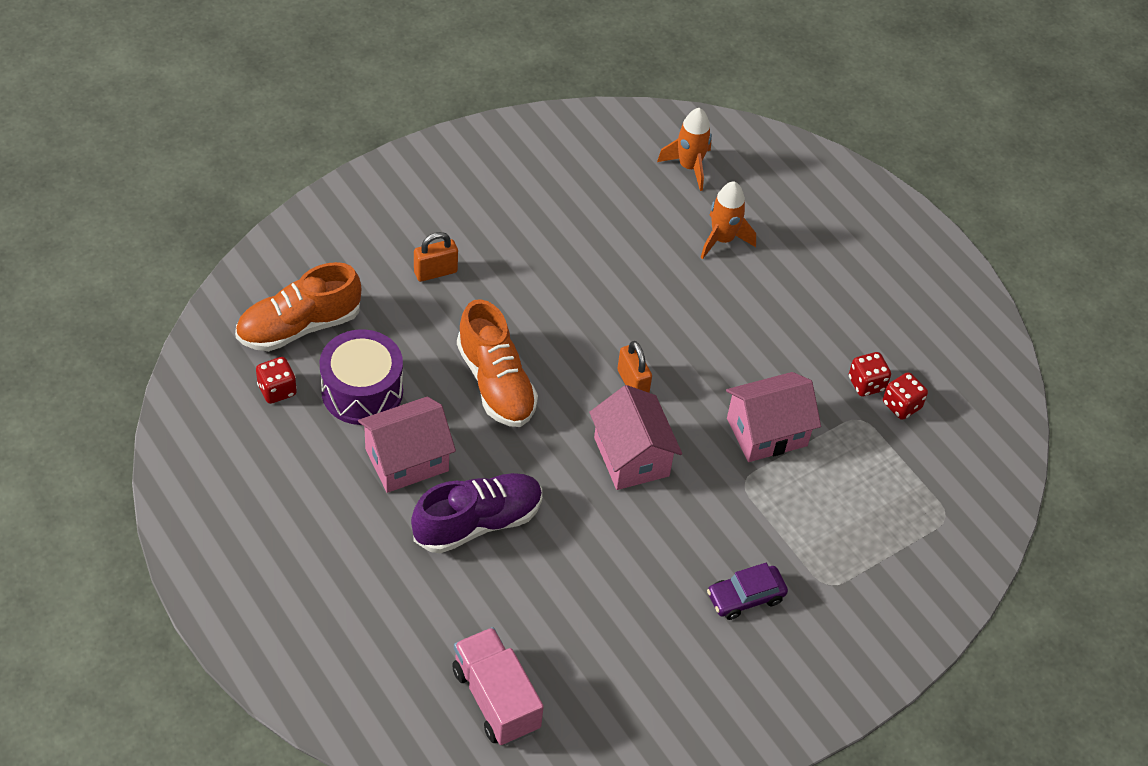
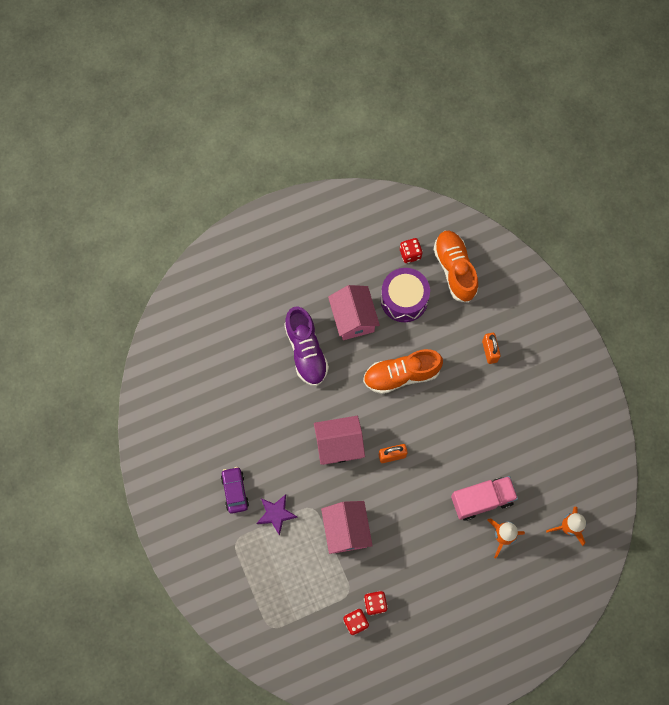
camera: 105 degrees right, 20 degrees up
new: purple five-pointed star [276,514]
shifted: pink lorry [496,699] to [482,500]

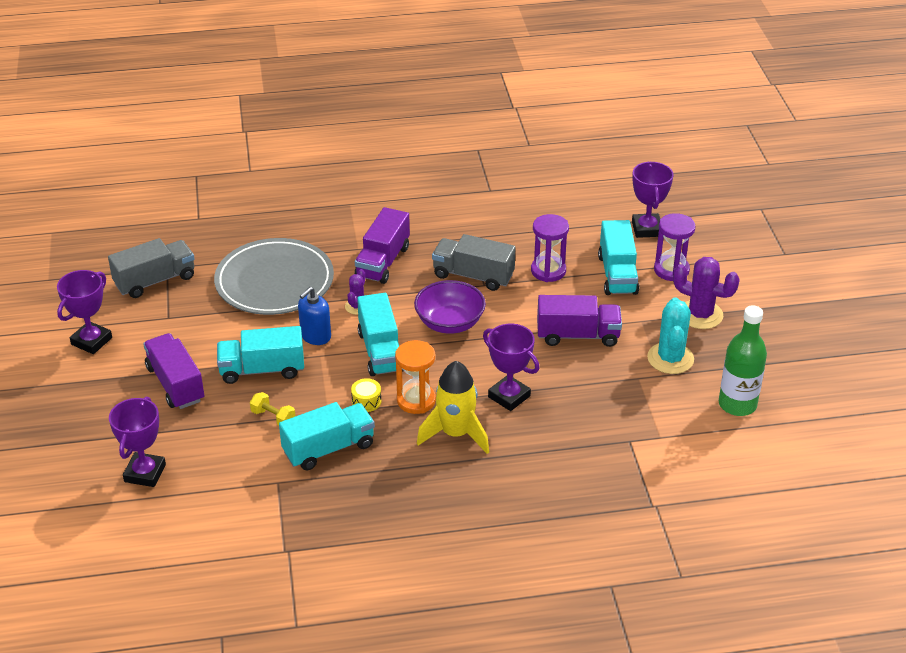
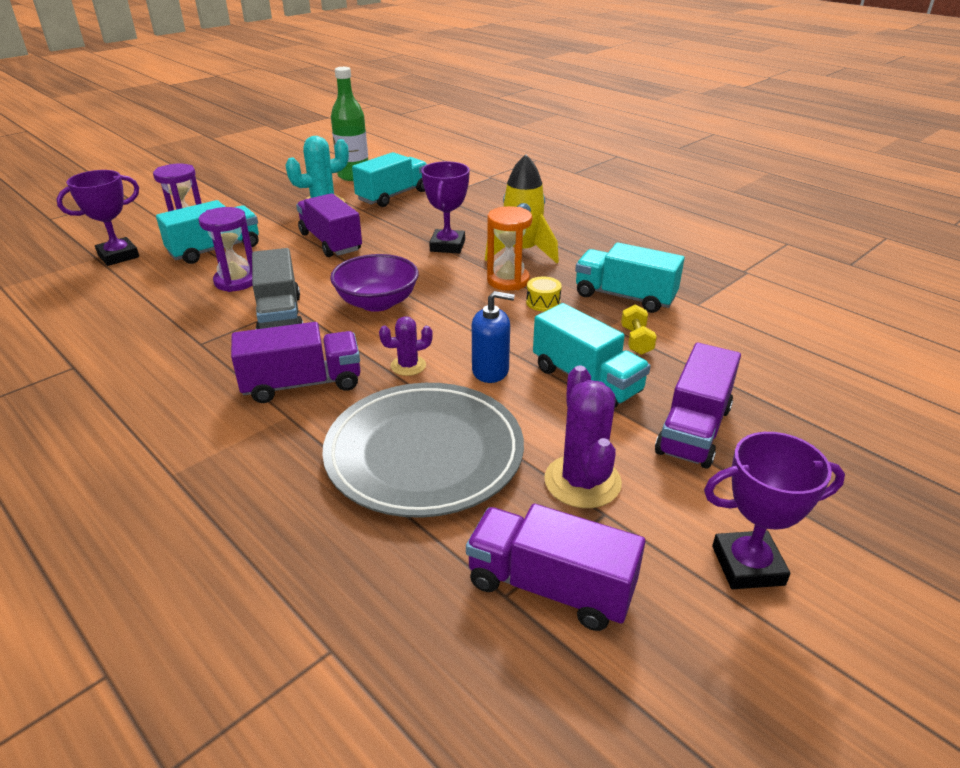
camera: 125 degrees left, 5 degrees down
gone: purple award cup [145,473]
shifted: purple saguaro cactus [700,315] to [582,481]; teal lorry [380,351] to [393,196]
repainted: grey lorry [155,281] to purple lorry [550,587]

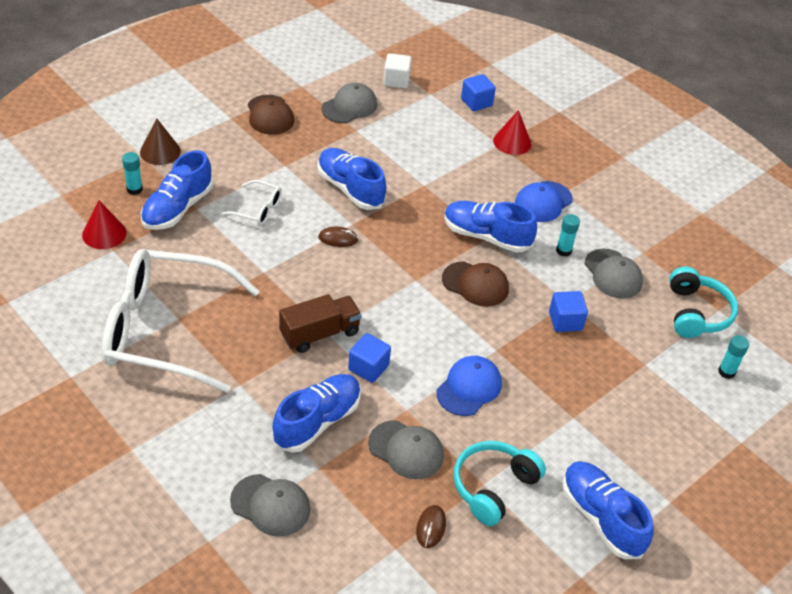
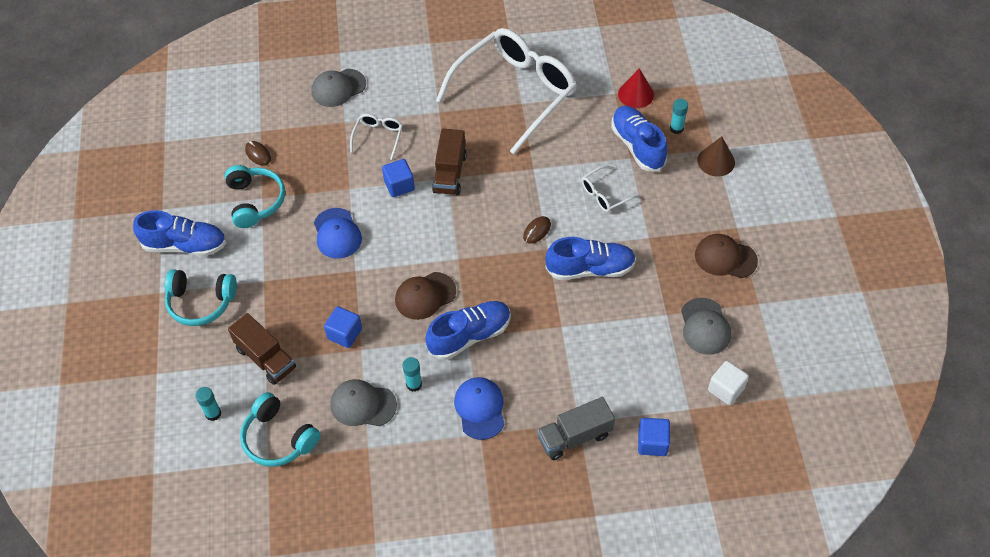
camera: 130 degrees right, 10 degrees up
gone: grey baseball cap [406,450]
new: teal over-ear headphones [201,302]; brown lorry [265,358]
swapped: crimson cone [512,142] to grey lorry [574,437]; cobalt shoe [317,421] to white glasses [378,137]

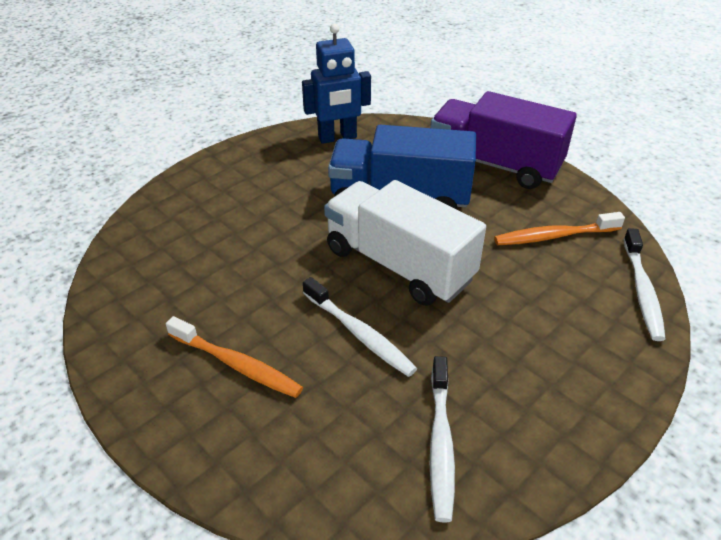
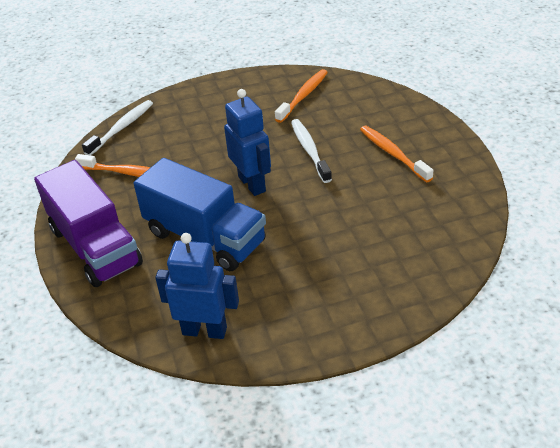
camera: 150 degrees left, 0 degrees up
swapped: white lorry [398,264] to cobalt robot figure [252,184]
repainted: white toothbrush [440,442] to bright orange toothbrush [303,96]

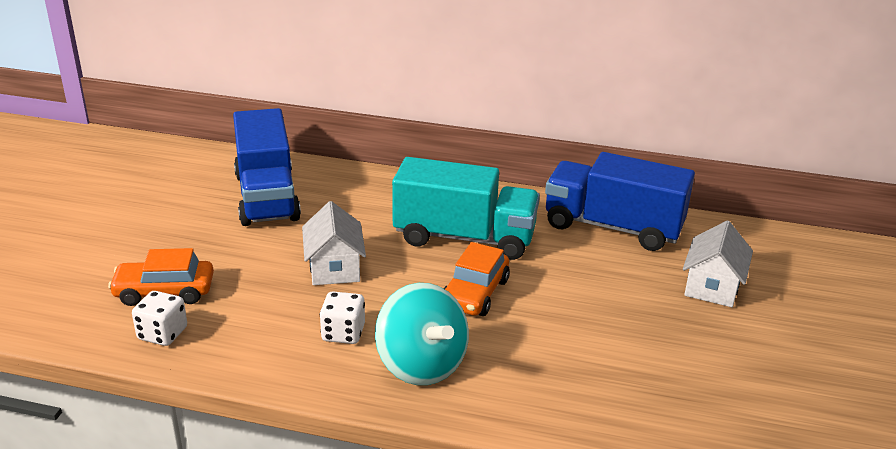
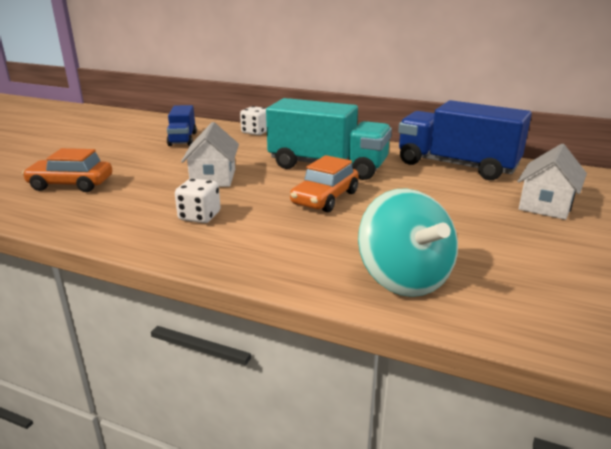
camera: 10 degrees right, 5 degrees down
shifted: teal toy top [421,365] to [404,279]; white die [162,334] to [256,132]
scaled: cobalt lorry [266,197] = [182,139] x0.54

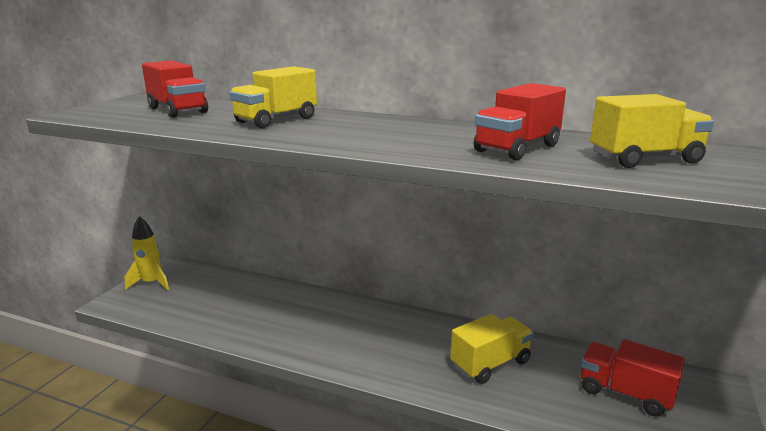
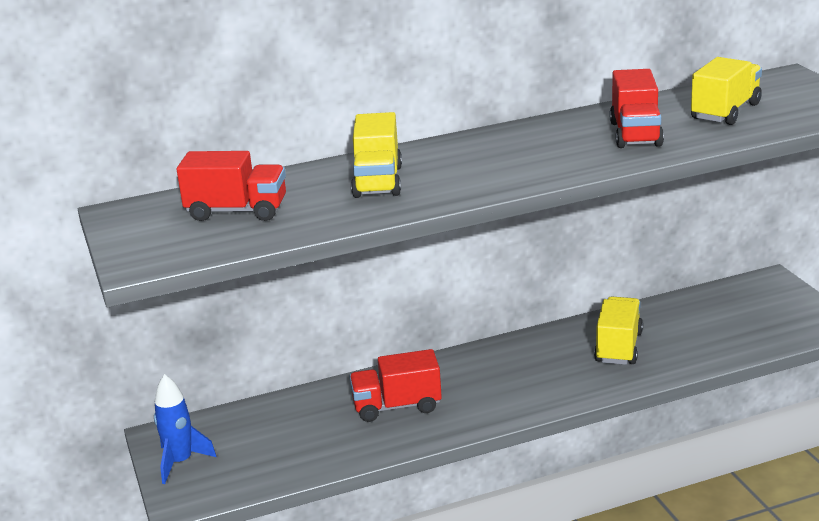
camera: 40 degrees left, 5 degrees up
shifted: crimson lorry [625,393] to [397,406]
repainted: yellow rocket [151,283] to cobalt rocket [180,462]

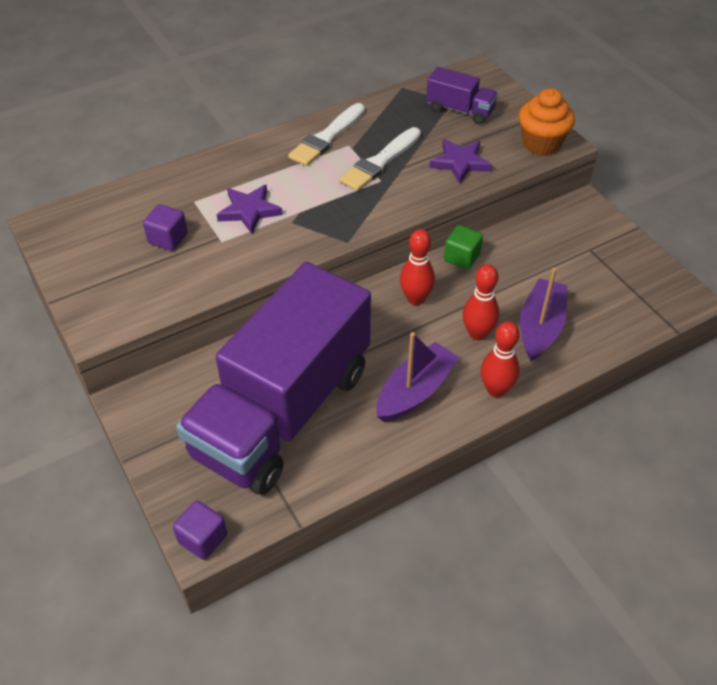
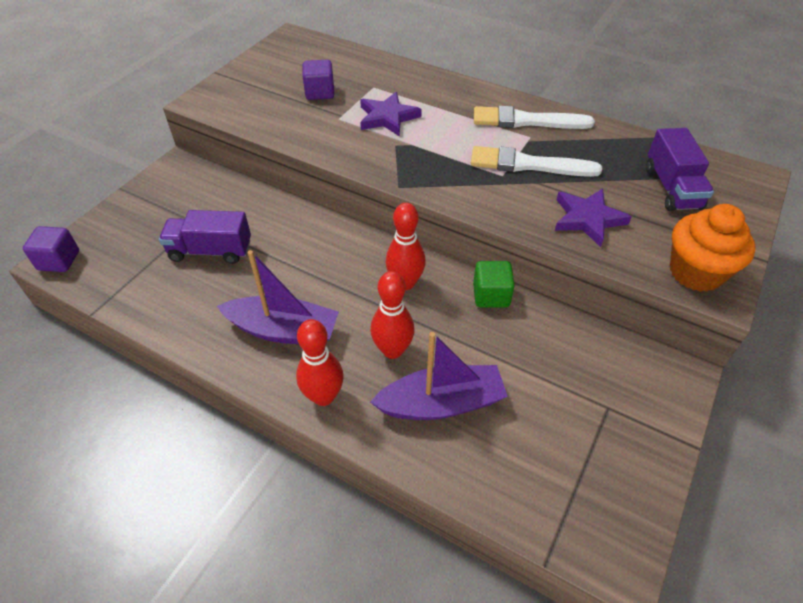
camera: 60 degrees right, 0 degrees up
scaled: purple lorry [283,411] = [210,251] x0.40

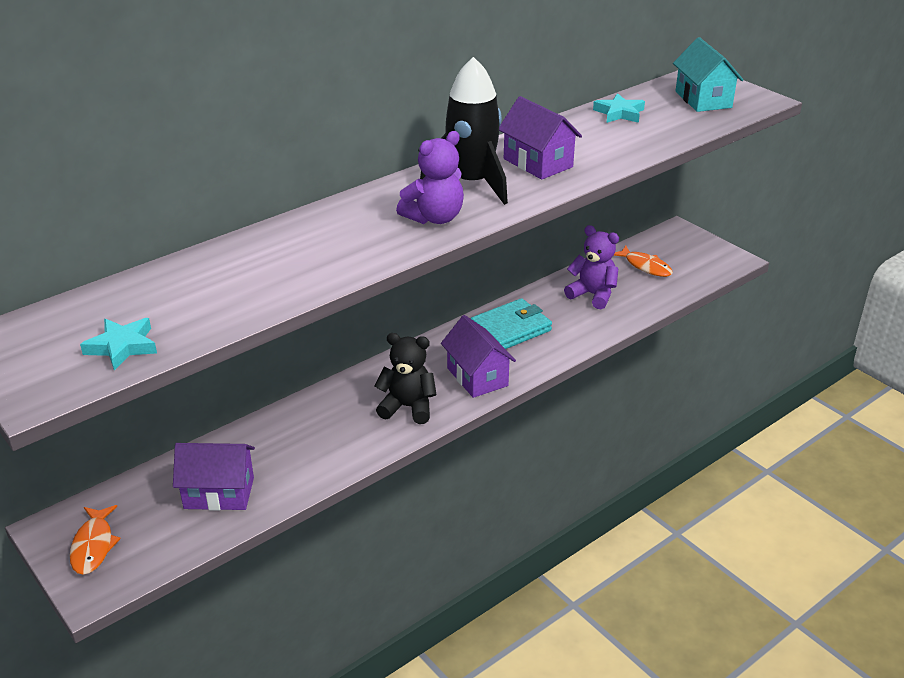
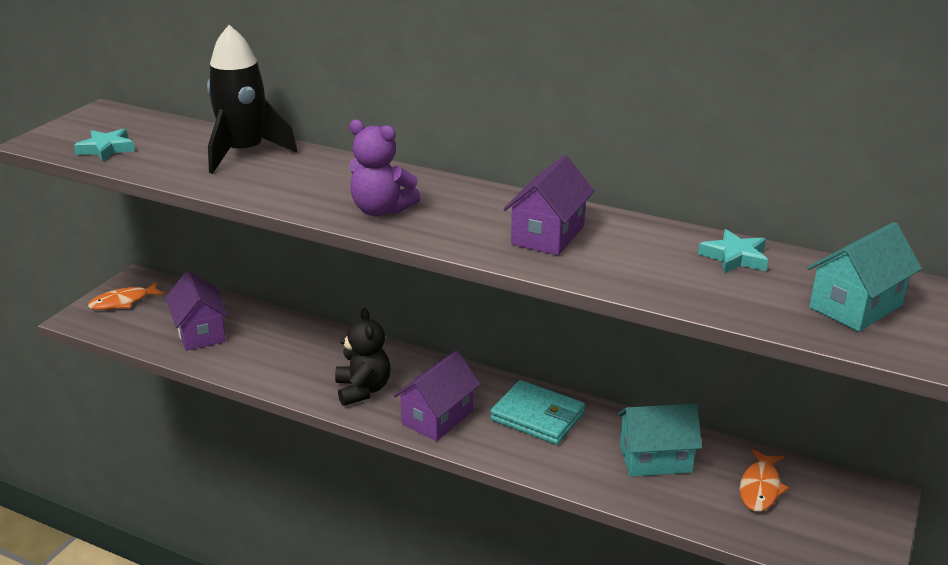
camera: 65 degrees right, 5 degrees down
shifted: ebony rocket [471,183] to [245,153]
swapped: purple teddy bear [592,295] to teal house [655,459]

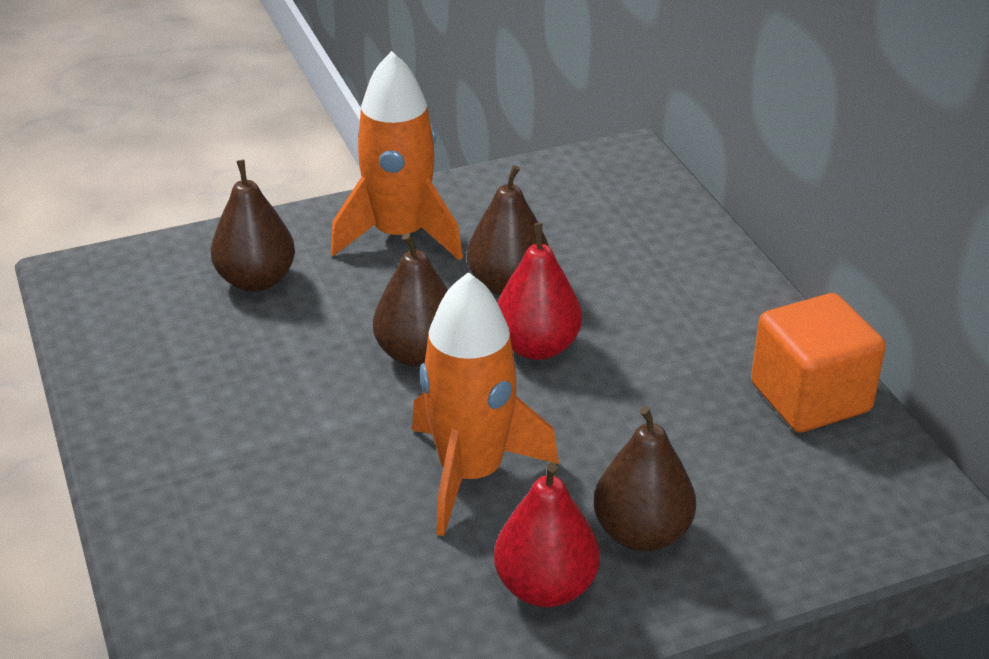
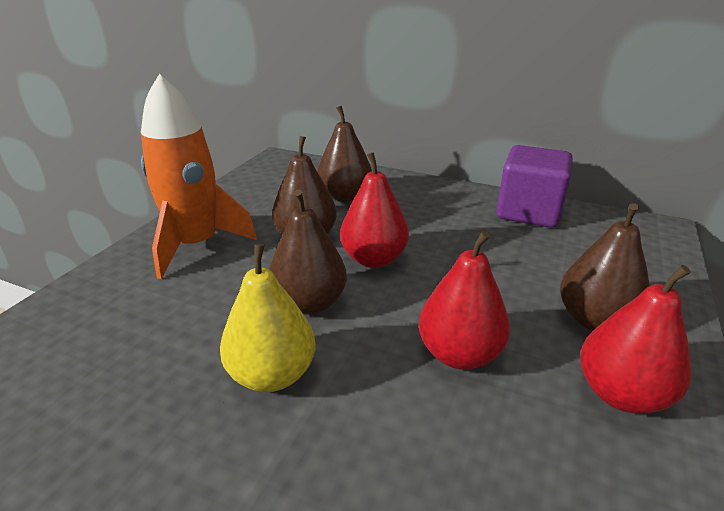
camera: 45 degrees left, 5 degrees down
new: yellow toy pear [272,374]
shifted: brown toy pear [256,280] to [345,196]
swapped: bright orange rocket [471,473] to crimson toy pear [459,354]
repainted: bright orange block [810,397] to purple block [528,212]

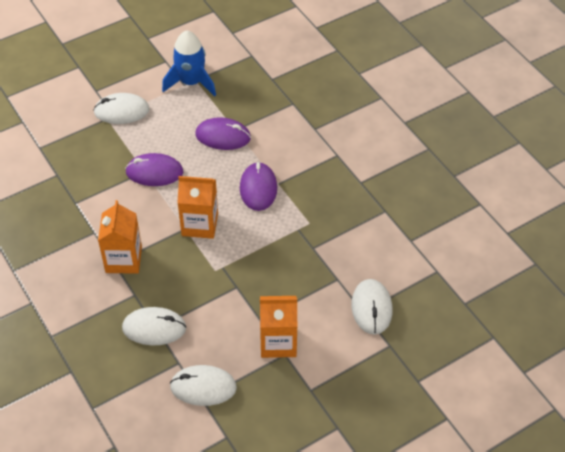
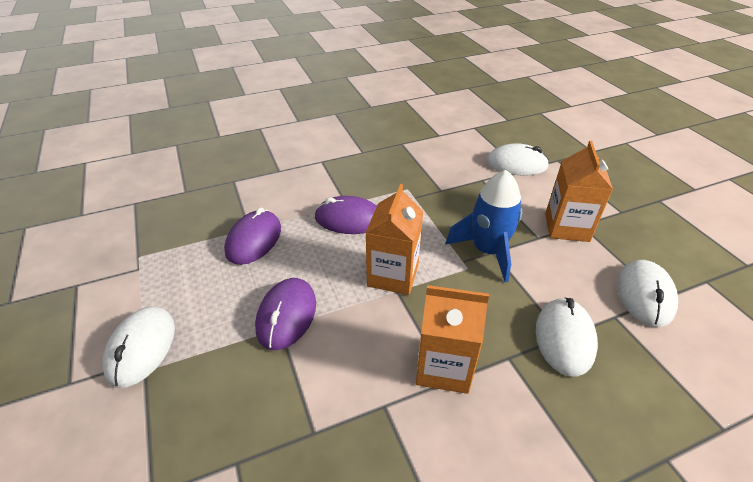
camera: 80 degrees left, 10 degrees down
shifted: cobalt rocket [191,82] to [487,251]

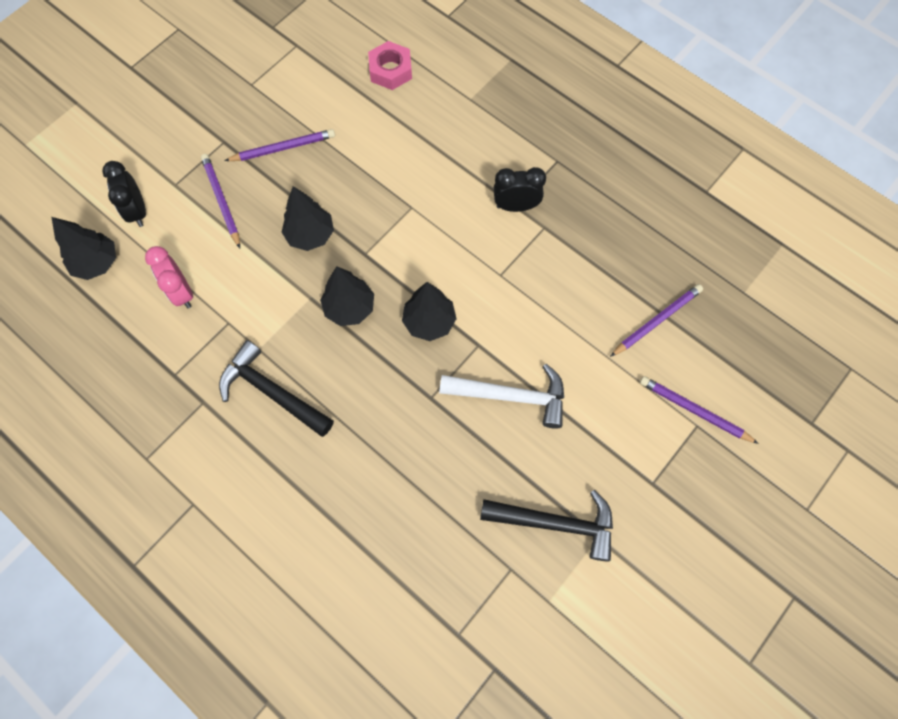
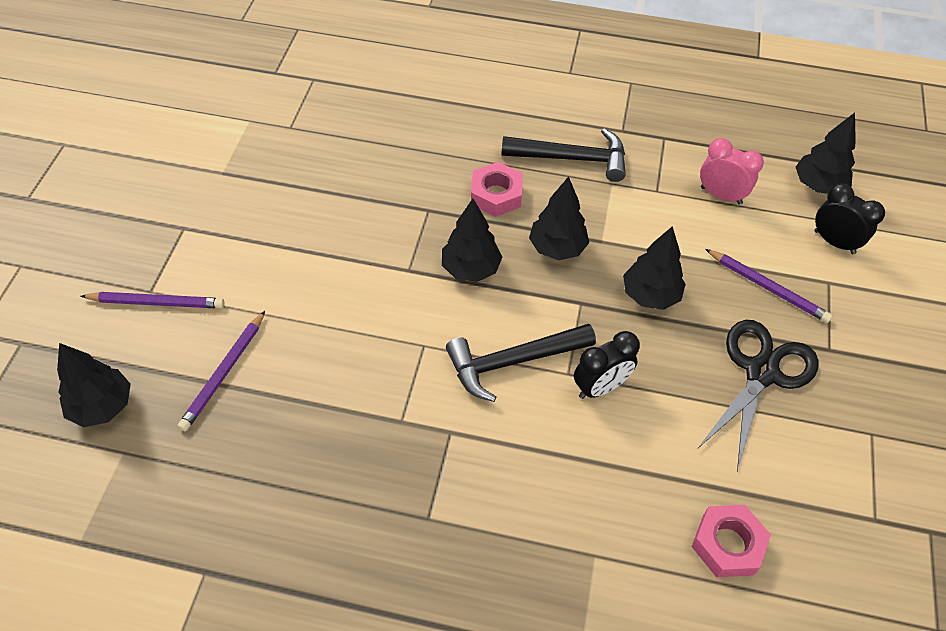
camera: 150 degrees right, 15 degrees down
gone: white claw hammer [511,396]
new: pink hex nut [496,195]; ebony toy tree [102,406]
shifted: ebony clock [516,206] to [600,387]; ebony claw hammer [556,523] to [513,362]
swapped: purple lead pencil [283,148] to ebony scissors [761,372]

